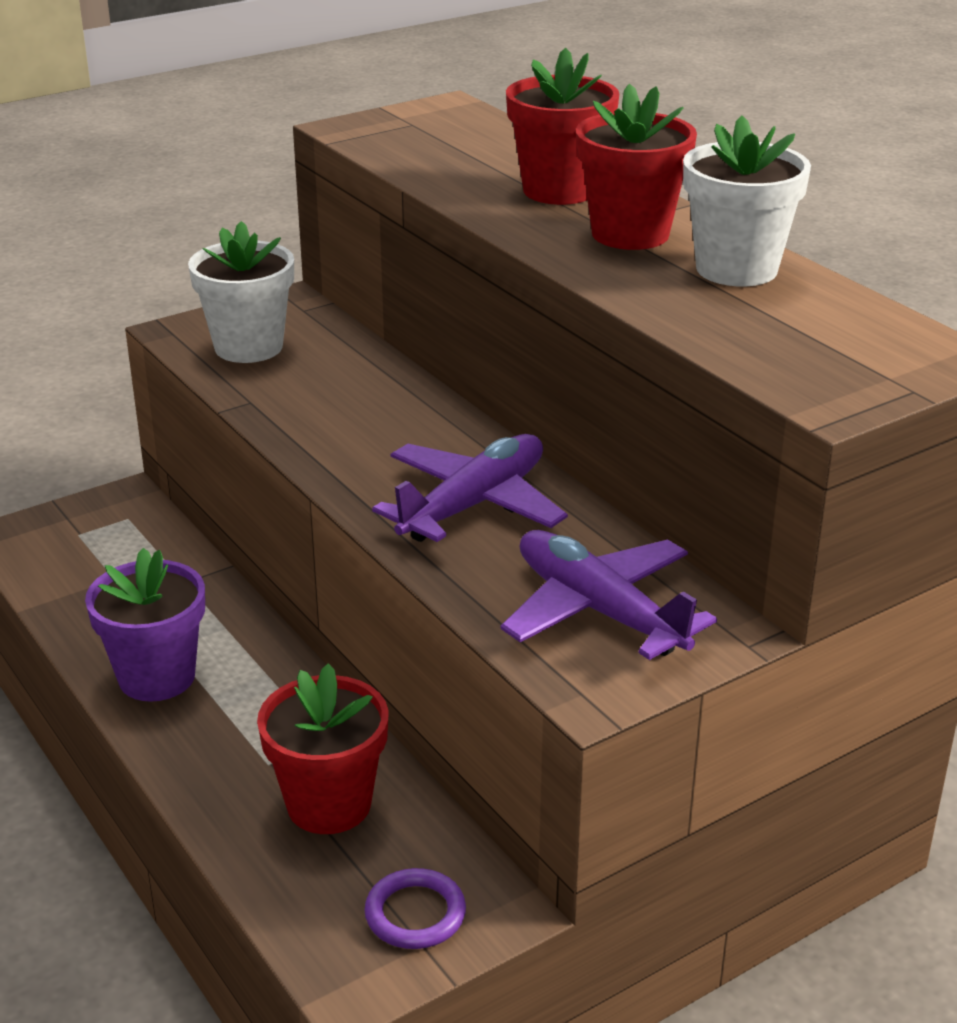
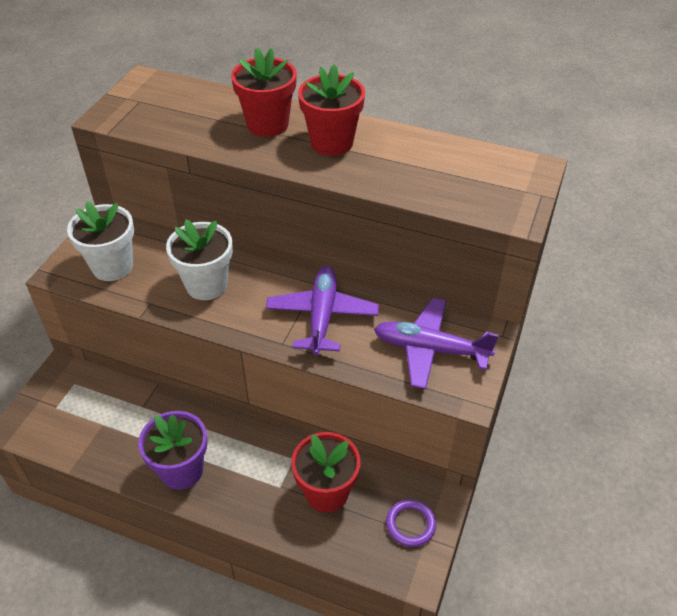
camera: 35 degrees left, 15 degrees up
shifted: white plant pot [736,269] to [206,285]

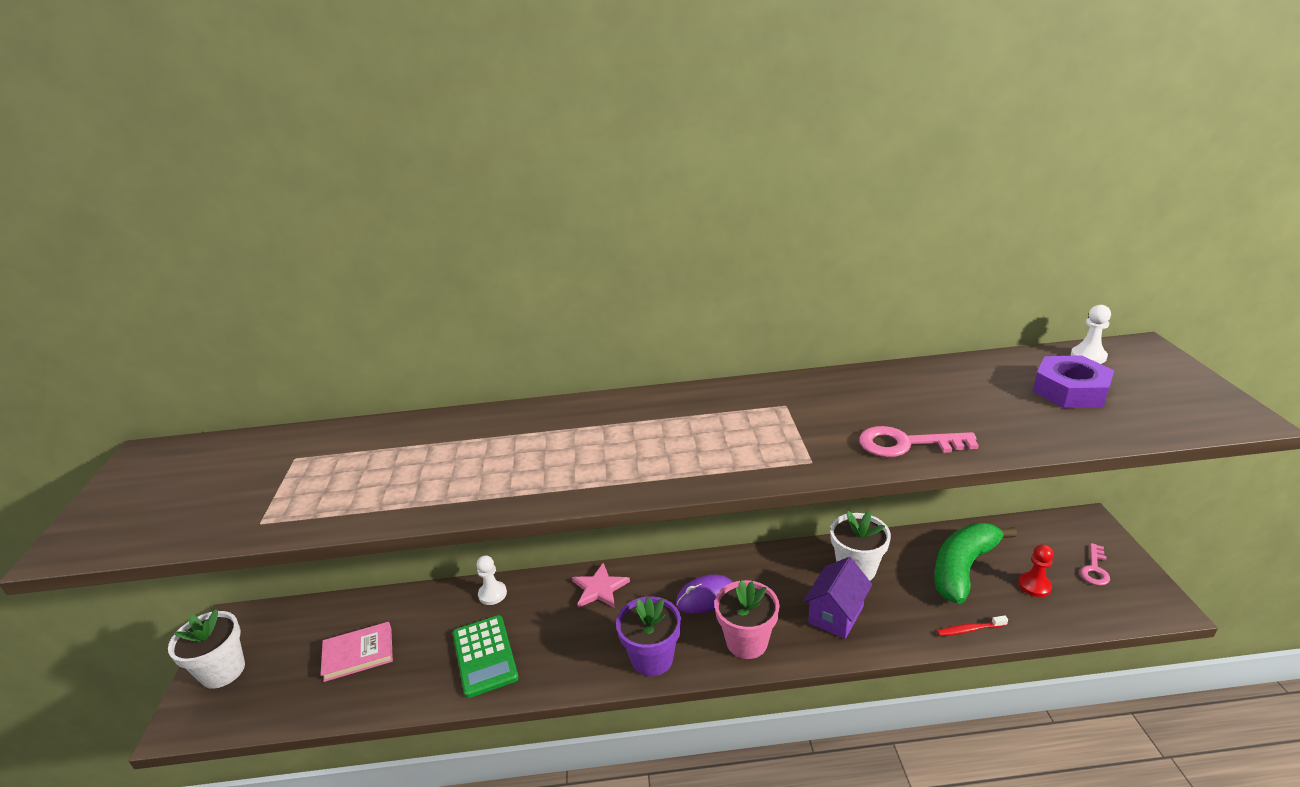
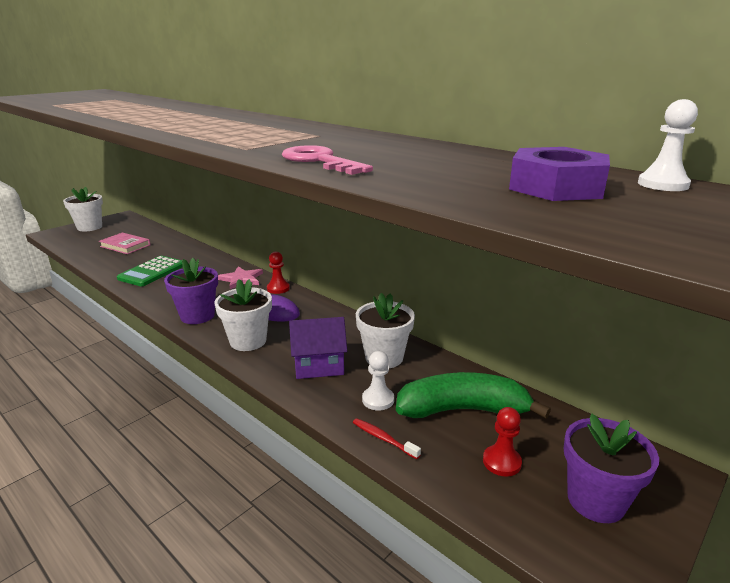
camera: 45 degrees right, 5 degrees down
new: crimson pawn [278,288]
shifted: white pawn [492,594] to [378,400]
swapped: pink latchkey [1094,569] to purple plant pot [596,500]
repainted: pink plant pot [746,642] to white plant pot [248,341]

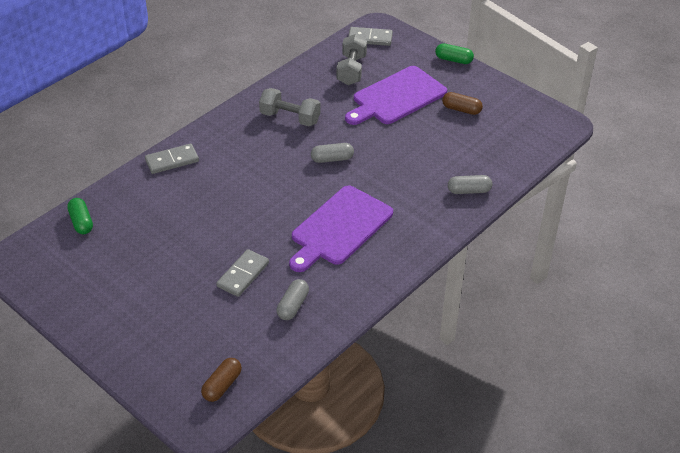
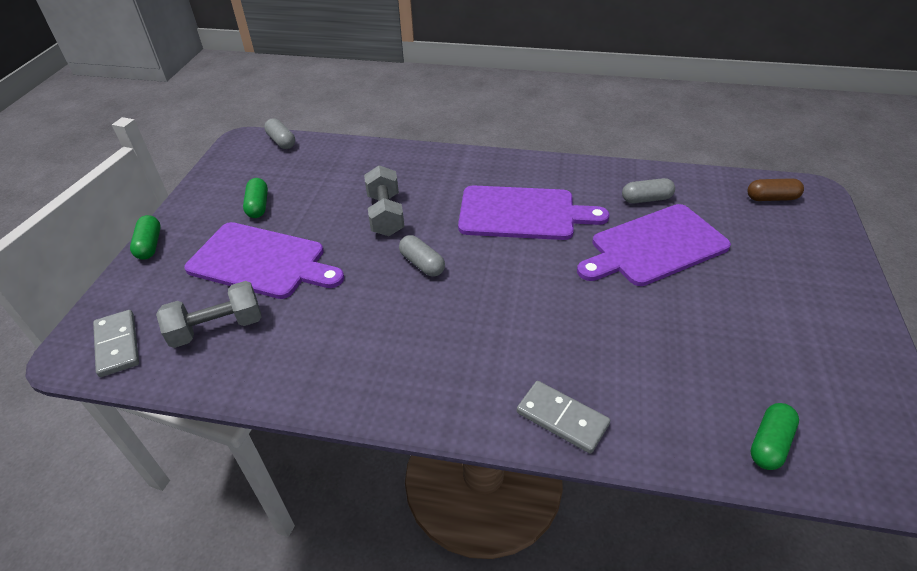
camera: 120 degrees left, 0 degrees up
shifted: grey dumbbell [290,118] to [385,215]; grey capsule [469,191] to [281,141]
swapped: grey domino [243,275] to purple bread board [654,246]
repainted: brown capsule [461,109] to leaf-green capsule [258,206]

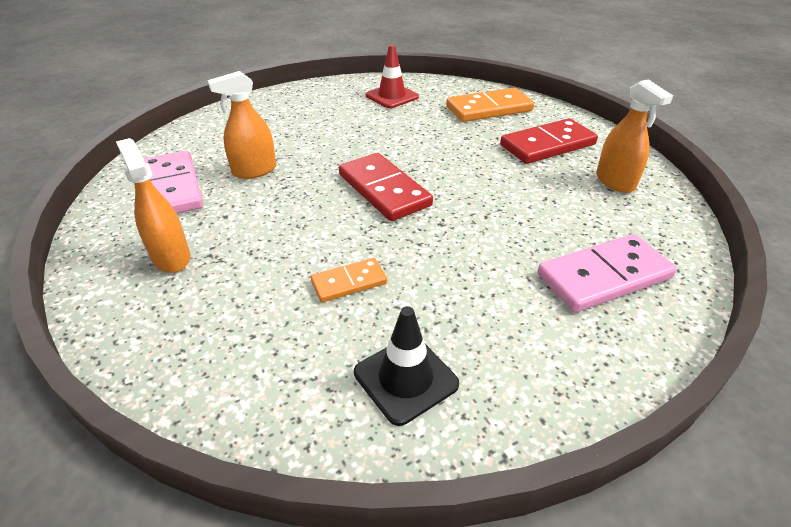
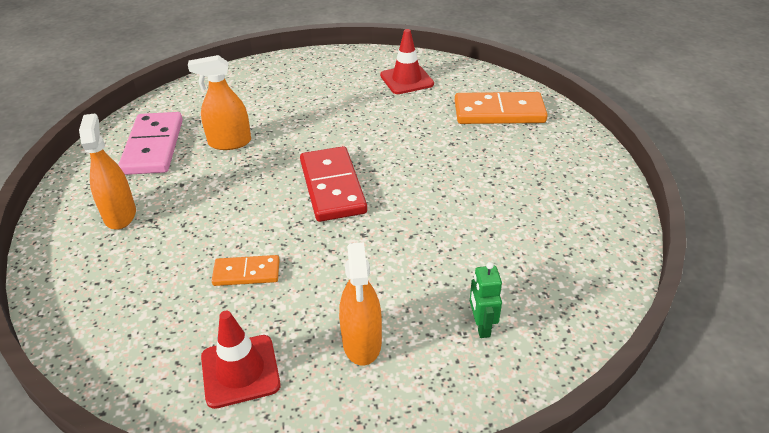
camera: 20 degrees right, 0 degrees up
gone: crimson domino [547,145]
shifted: bright orange spray cleaner [615,182] to [362,342]
swapped: pink domino [604,277] to leaf-green robot figure [481,326]
repainted: ebony road cone [405,378] to crimson road cone [240,371]

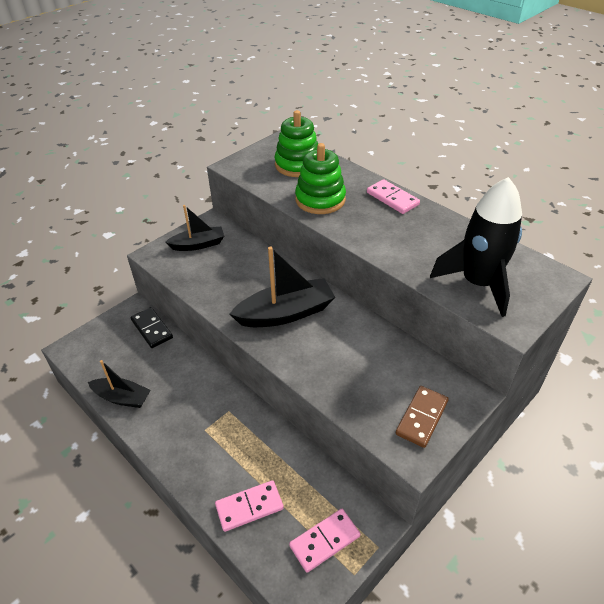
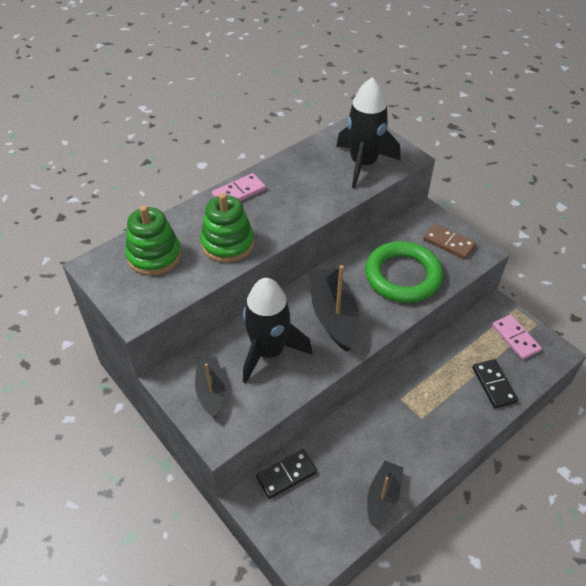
camera: 85 degrees left, 5 degrees up
new: leaf-green hoop [402,276]; ebony rocket [269,351]
repainted: pink domino [249,507] to ebony domino [493,385]

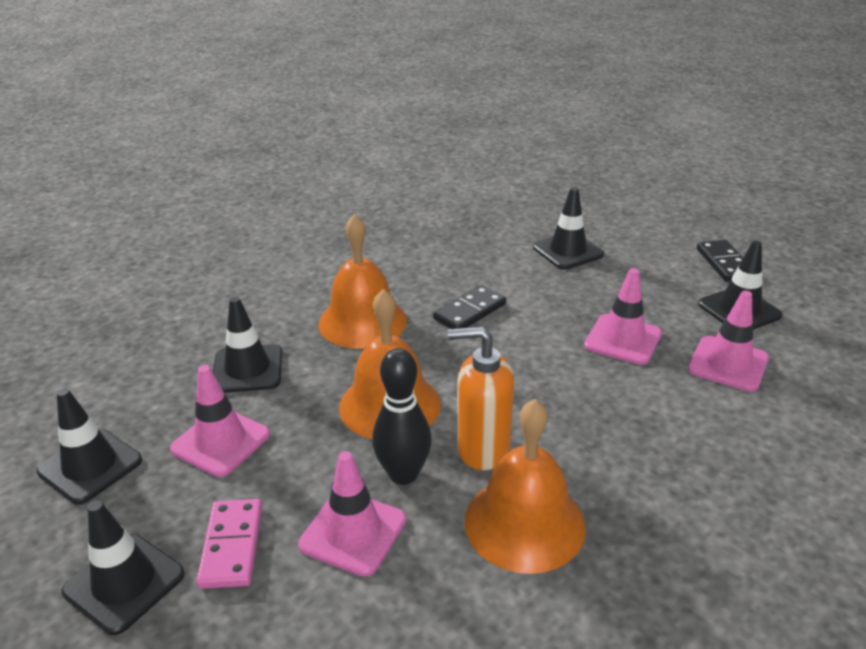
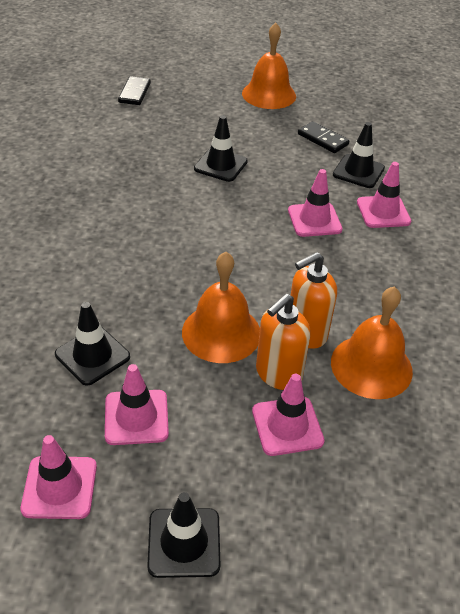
camera: 40 degrees left, 10 degrees up
gone: pink domino [231,546]
shifted: bright orange bell [362,321] to [269,94]; ebony domino [469,311] to [134,93]
swapped: ebony skittle [403,474] to bright orange soap dispenser [278,374]
repainted: ebony road cone [90,466] to pink road cone [59,487]

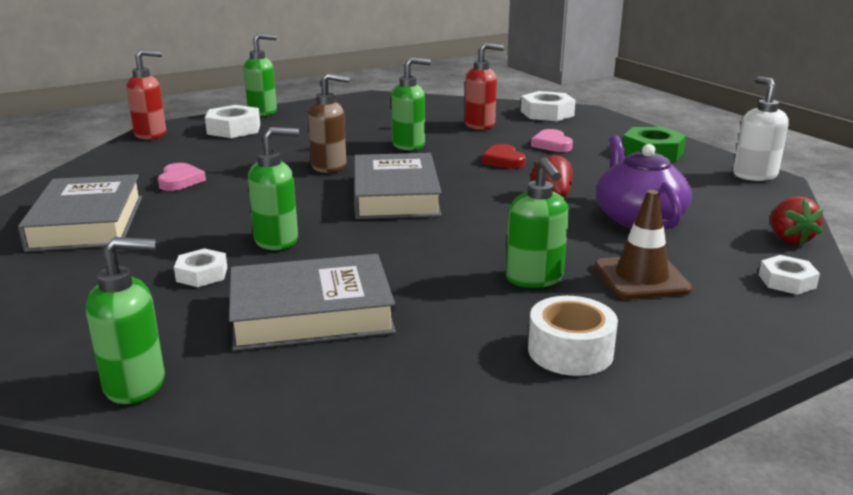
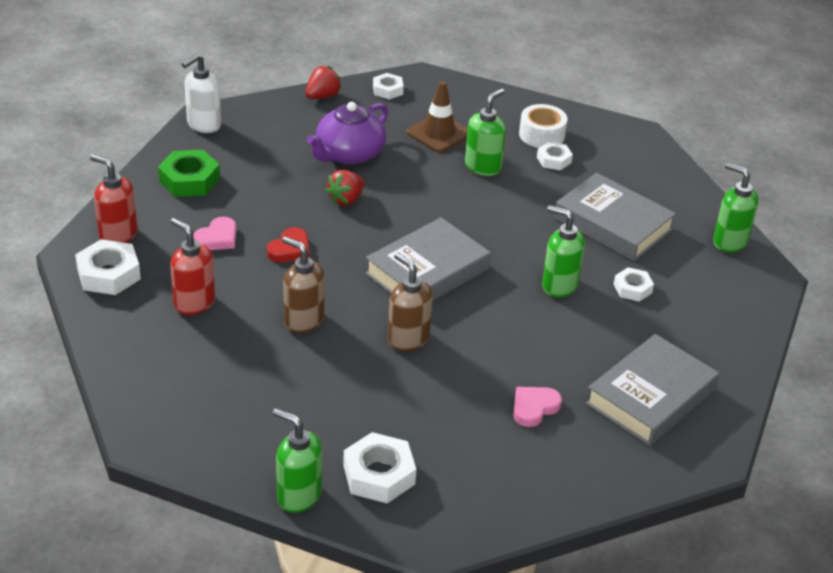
camera: 130 degrees left, 15 degrees up
new: white hex nut [554,160]
shifted: crimson soap dispenser [151,134] to [118,235]
repainted: leaf-green soap dispenser [409,145] to brown soap dispenser [303,320]

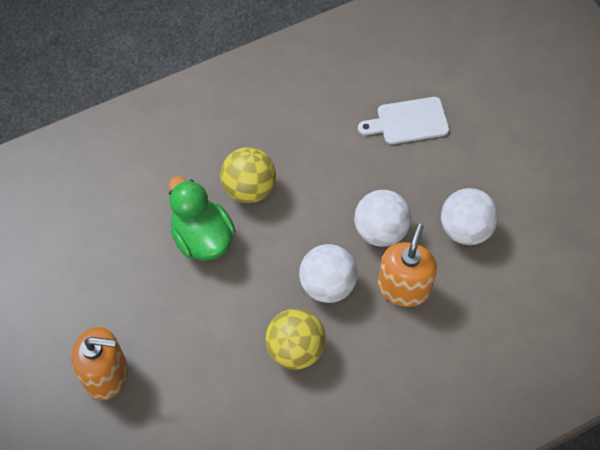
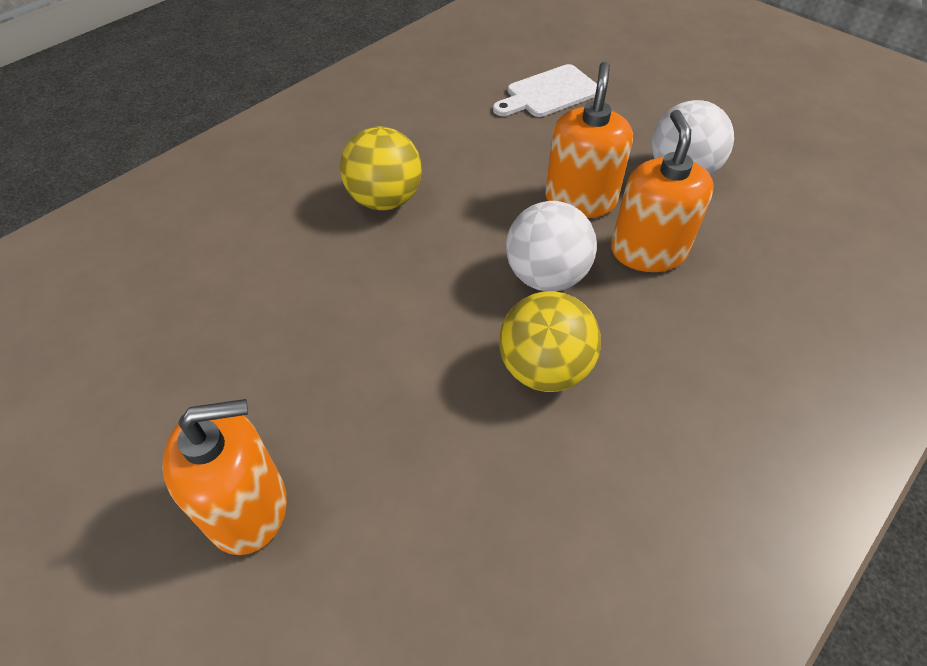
camera: 20 degrees left, 10 degrees down
gone: leaf-green rubber duck [202,238]
swapped: white ball [380,230] to bright orange soap dispenser [580,200]

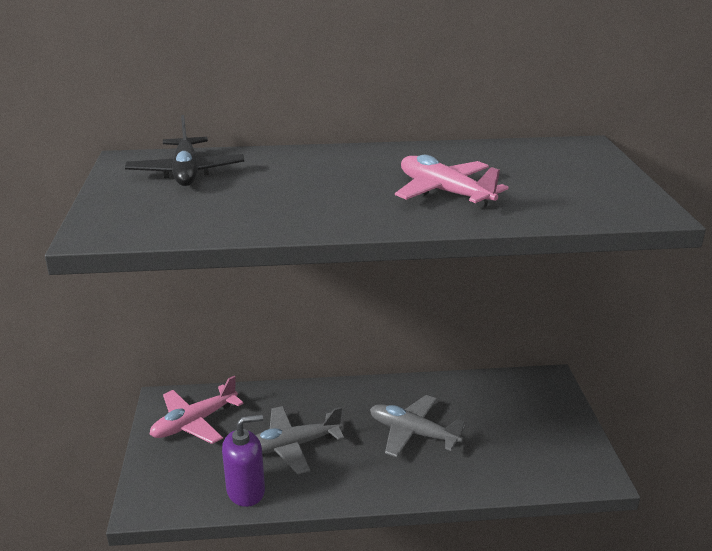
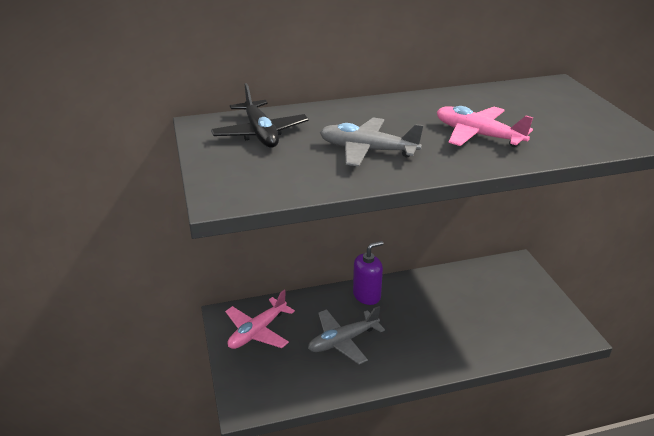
camera: 10 degrees left, 5 degrees up
shifted: grey plane [413,433] to [367,150]; purple soap dispenser [246,491] to [367,295]

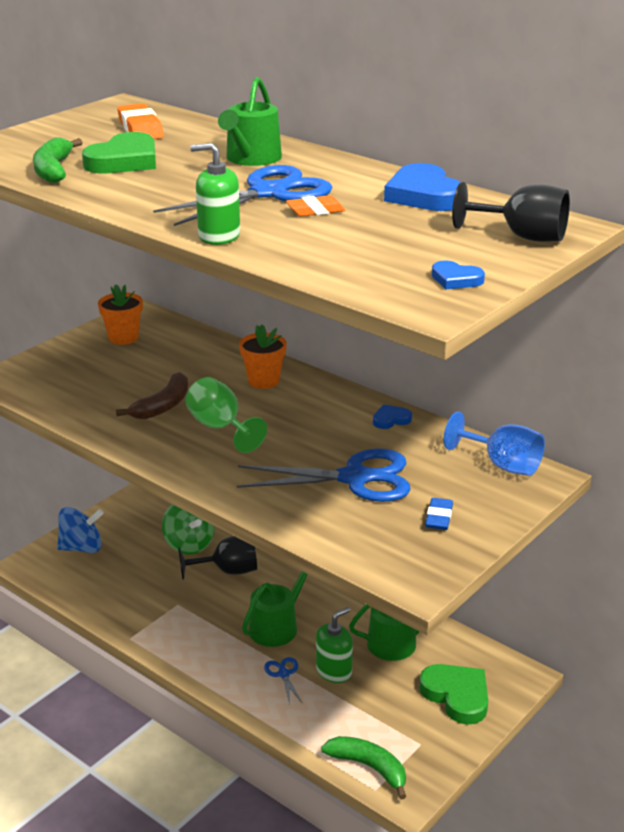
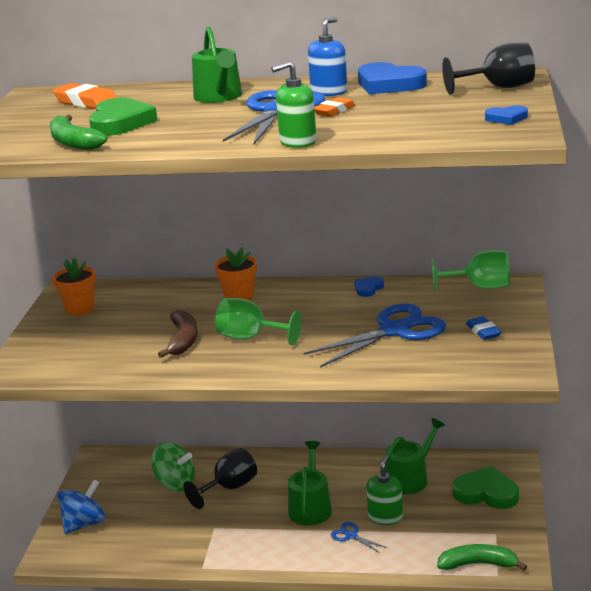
camera: 30 degrees left, 5 degrees down
new: cobalt soap dispenser [329,92]
repainted: cobalt chalice [502,465] to leaf-green chalice [480,287]

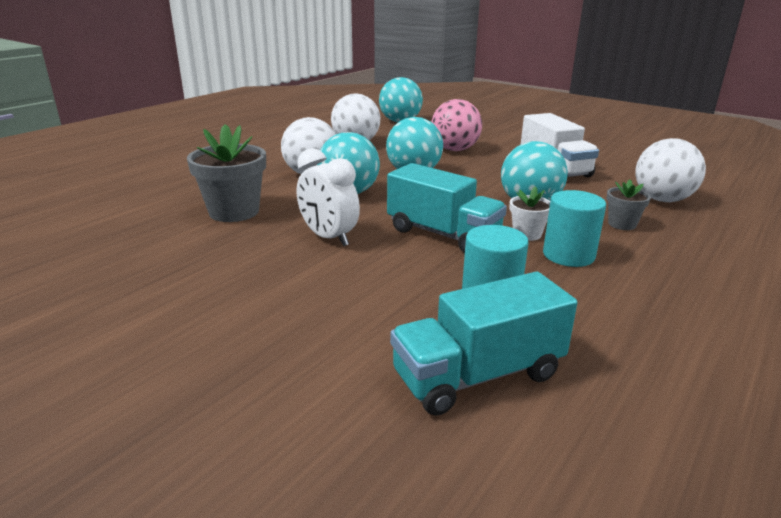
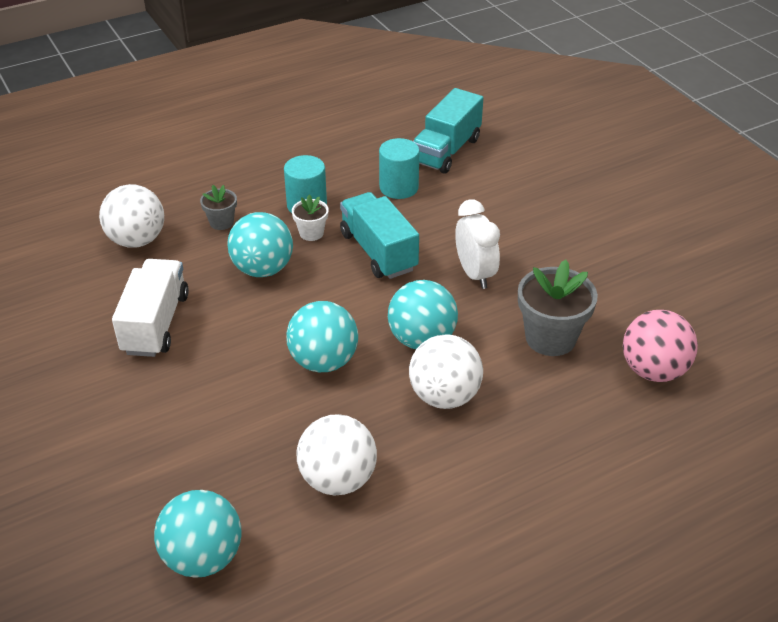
camera: 155 degrees left, 15 degrees up
shifted: pink ball [454,150] to [653,370]
rotated: teal lorry [478,375] = [446,151] 120 degrees clockwise

